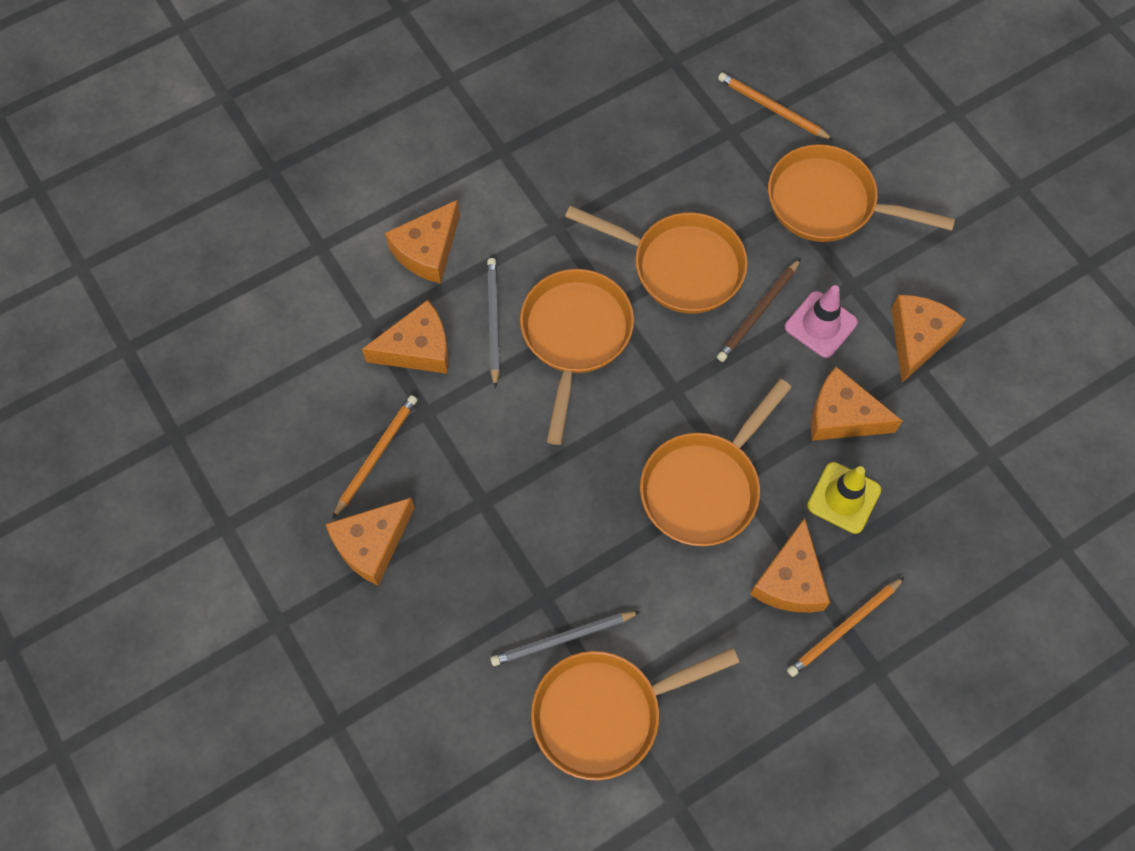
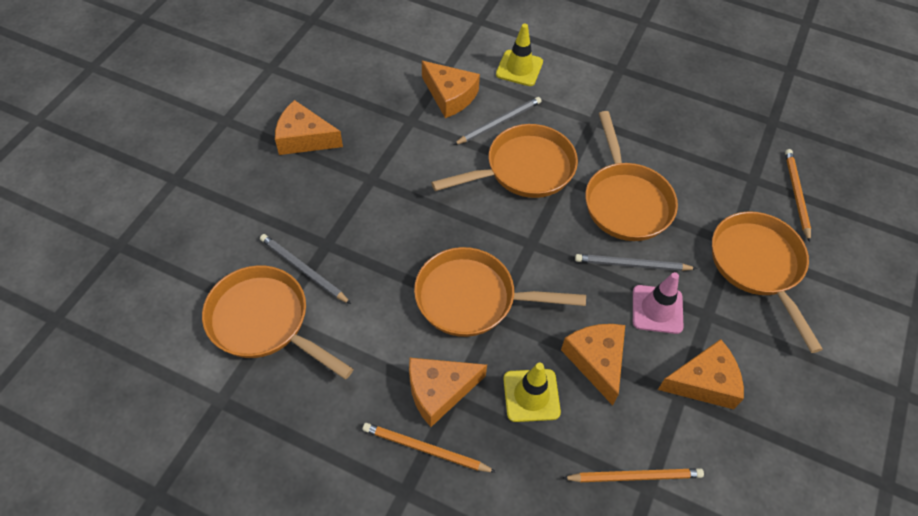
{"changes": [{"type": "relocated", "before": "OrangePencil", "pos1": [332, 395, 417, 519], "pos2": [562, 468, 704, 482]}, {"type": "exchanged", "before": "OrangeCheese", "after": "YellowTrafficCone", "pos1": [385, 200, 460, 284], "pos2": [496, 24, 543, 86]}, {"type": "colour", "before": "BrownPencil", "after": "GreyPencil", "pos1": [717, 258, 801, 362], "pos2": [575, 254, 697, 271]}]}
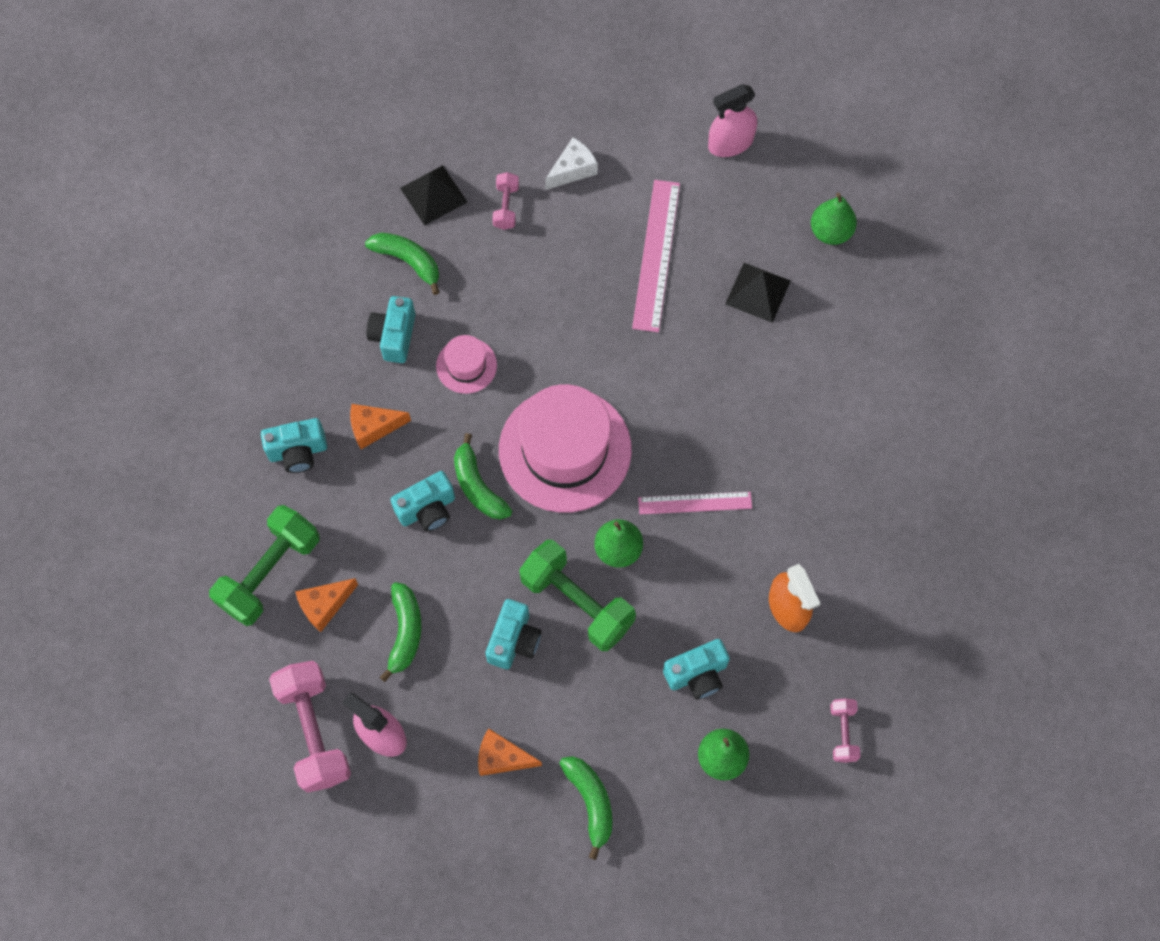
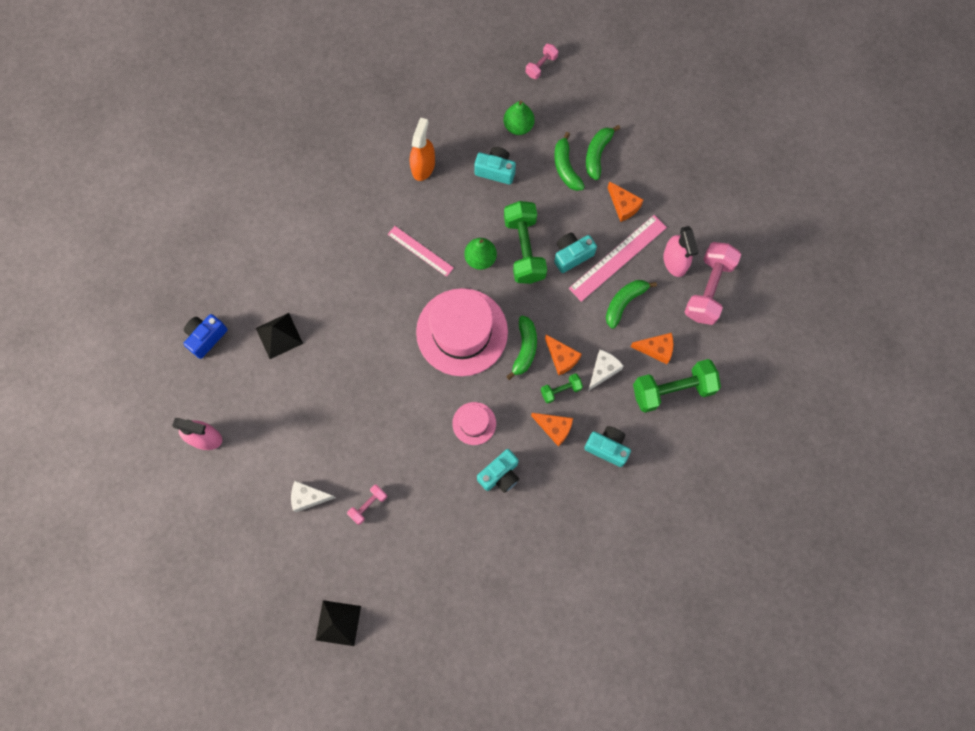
{"changes": [{"type": "appeared", "after": "GreenDumbbell", "pos2": [541, 373, 583, 403]}, {"type": "appeared", "after": "WhiteCheese", "pos2": [588, 350, 624, 391]}, {"type": "relocated", "before": "GreenBanana", "pos1": [365, 233, 440, 295], "pos2": [554, 132, 585, 191]}, {"type": "relocated", "before": "BlackPyramid", "pos1": [400, 165, 467, 226], "pos2": [316, 600, 361, 646]}, {"type": "relocated", "before": "PinkRuler", "pos1": [632, 180, 680, 332], "pos2": [569, 215, 667, 302]}, {"type": "relocated", "before": "PinkDumbbell", "pos1": [830, 698, 861, 763], "pos2": [526, 44, 558, 79]}, {"type": "exchanged", "before": "TurquoiseCamera", "after": "OrangeCheese", "pos1": [390, 471, 455, 532], "pos2": [545, 335, 582, 375]}, {"type": "exchanged", "before": "GreenPear", "after": "BlueCamera", "pos1": [811, 193, 857, 245], "pos2": [183, 314, 228, 359]}]}
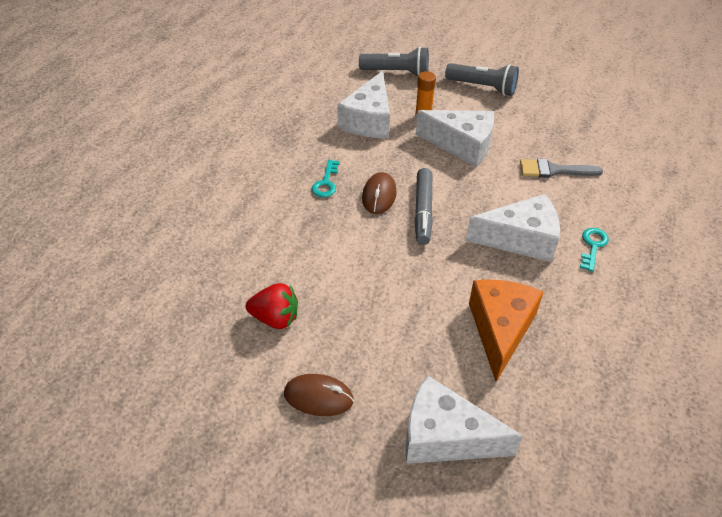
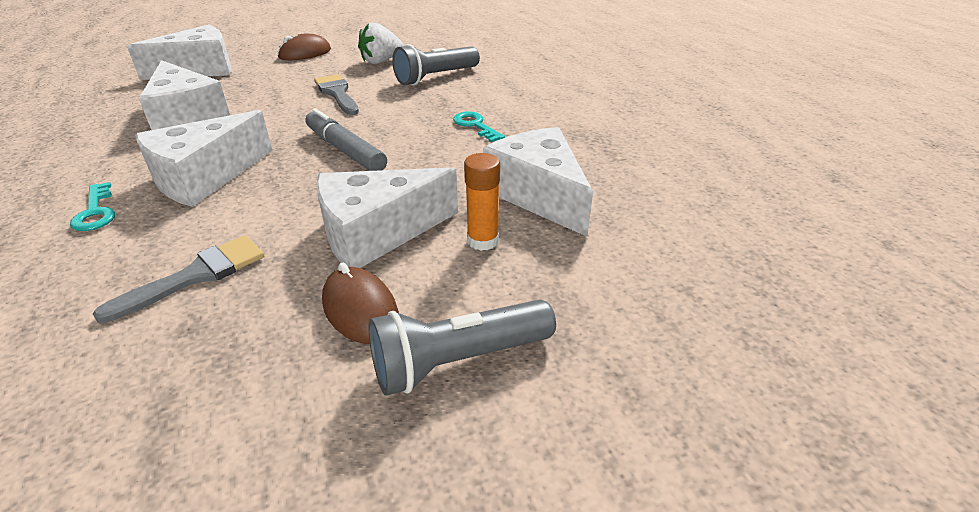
{"changes": [{"type": "appeared", "after": "GreyBrush", "pos2": [314, 74, 359, 115]}, {"type": "relocated", "before": "GreyFlashlight", "pos1": [359, 47, 429, 76], "pos2": [392, 44, 480, 85]}, {"type": "relocated", "before": "BrownMouse", "pos1": [362, 172, 397, 214], "pos2": [322, 263, 399, 344]}, {"type": "colour", "before": "RedStrawberry", "after": "WhiteStrawberry", "pos1": [246, 283, 298, 329], "pos2": [358, 23, 403, 64]}, {"type": "colour", "before": "OrangeCheese", "after": "WhiteCheese", "pos1": [469, 279, 544, 382], "pos2": [139, 60, 230, 130]}]}
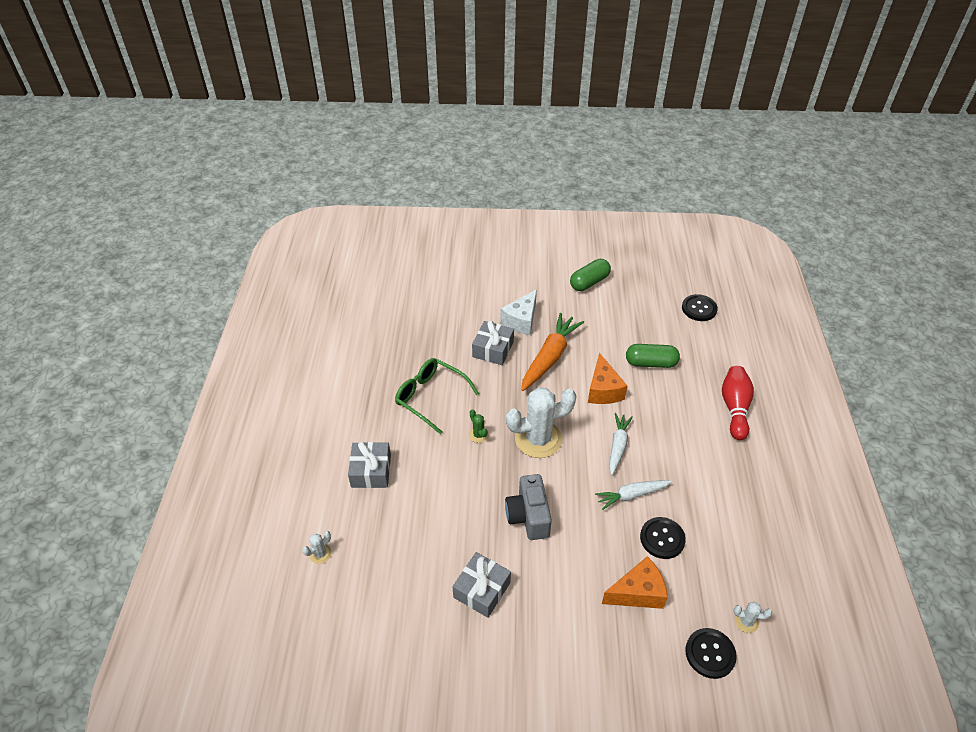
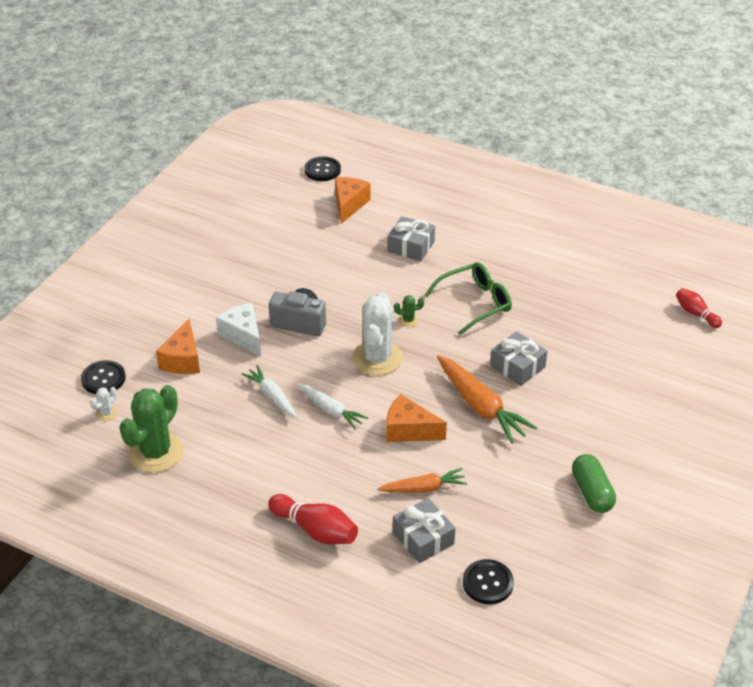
{"changes": [{"type": "appeared", "after": "GreenCactus", "pos2": [119, 385, 183, 473]}, {"type": "appeared", "after": "RedBowlingPin", "pos2": [676, 288, 722, 328]}, {"type": "relocated", "before": "GreyGift", "pos1": [452, 552, 511, 618], "pos2": [393, 498, 455, 563]}, {"type": "relocated", "before": "WhiteCheese", "pos1": [500, 289, 537, 335], "pos2": [216, 303, 261, 356]}, {"type": "relocated", "before": "BlackButton", "pos1": [640, 517, 686, 559], "pos2": [304, 156, 341, 181]}, {"type": "exchanged", "before": "WhiteCactus", "after": "OrangeCheese", "pos1": [302, 531, 332, 564], "pos2": [335, 177, 371, 224]}, {"type": "exchanged", "before": "GreenCapsule", "after": "OrangeCarrot", "pos1": [626, 344, 680, 368], "pos2": [377, 468, 467, 493]}, {"type": "spun", "before": "WhiteCarrot", "pos1": [595, 480, 672, 510], "pos2": [241, 365, 297, 418], "turn": -45}]}
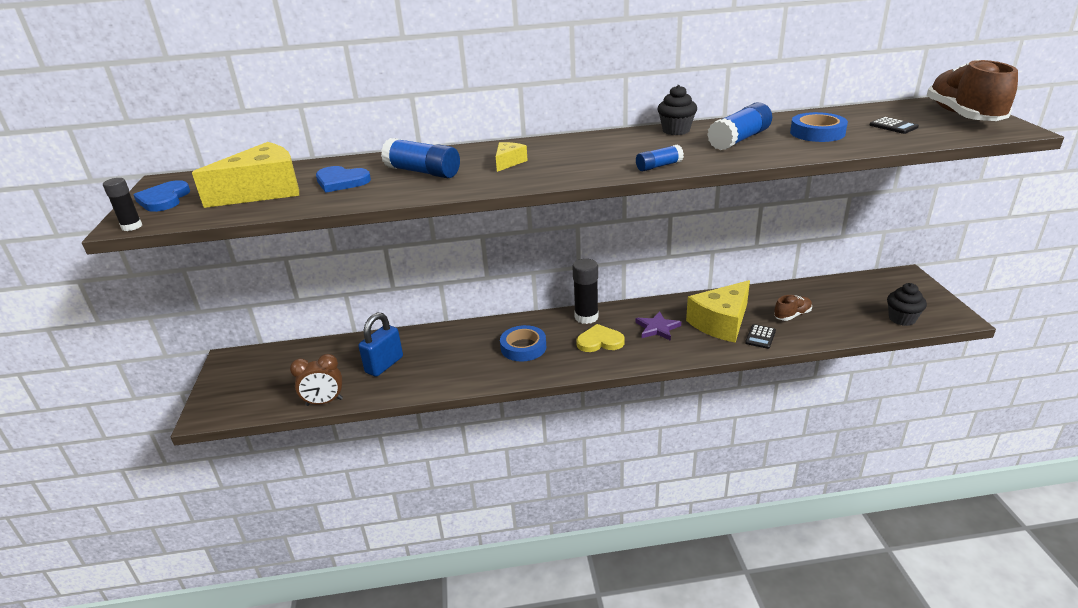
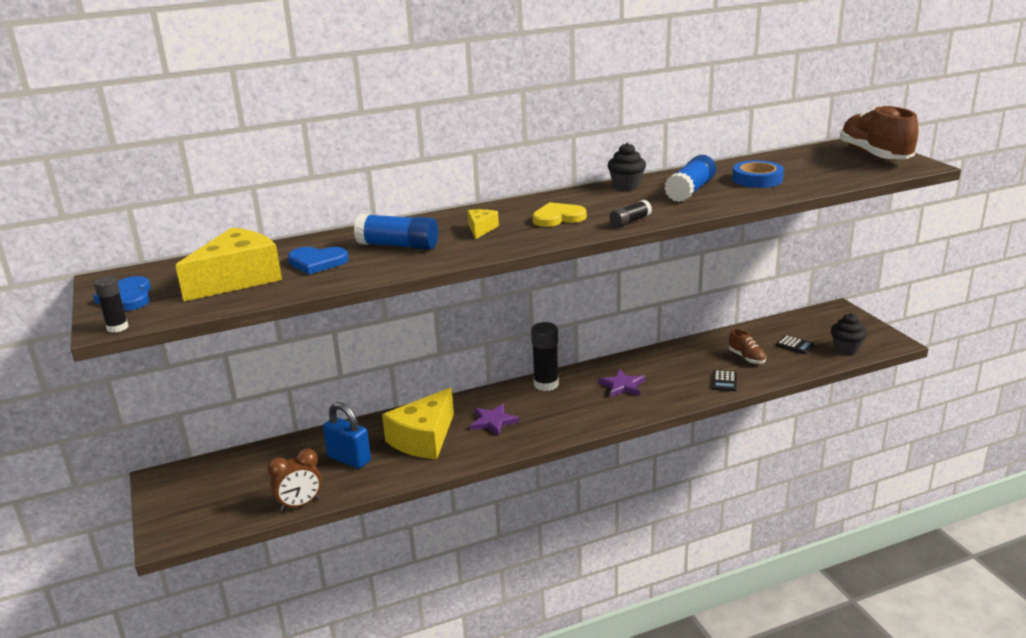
{"changes": [{"type": "relocated", "before": "YellowHeart", "pos1": [576, 324, 625, 352], "pos2": [532, 202, 587, 227]}, {"type": "relocated", "before": "YellowCheese", "pos1": [686, 280, 750, 343], "pos2": [382, 388, 454, 459]}, {"type": "relocated", "before": "BlackCalculator", "pos1": [870, 117, 919, 134], "pos2": [776, 335, 815, 354]}, {"type": "exchanged", "before": "BlueTape", "after": "PurpleStar", "pos1": [500, 325, 546, 361], "pos2": [470, 404, 519, 436]}, {"type": "colour", "before": "BlueGlueStick", "after": "BlackGlueStick", "pos1": [636, 144, 684, 171], "pos2": [610, 200, 652, 227]}, {"type": "spun", "before": "BluePadlock", "pos1": [358, 312, 403, 377], "pos2": [323, 402, 371, 469], "turn": -75}, {"type": "spun", "before": "BrownShoe", "pos1": [774, 295, 812, 321], "pos2": [729, 329, 766, 364], "turn": 105}]}
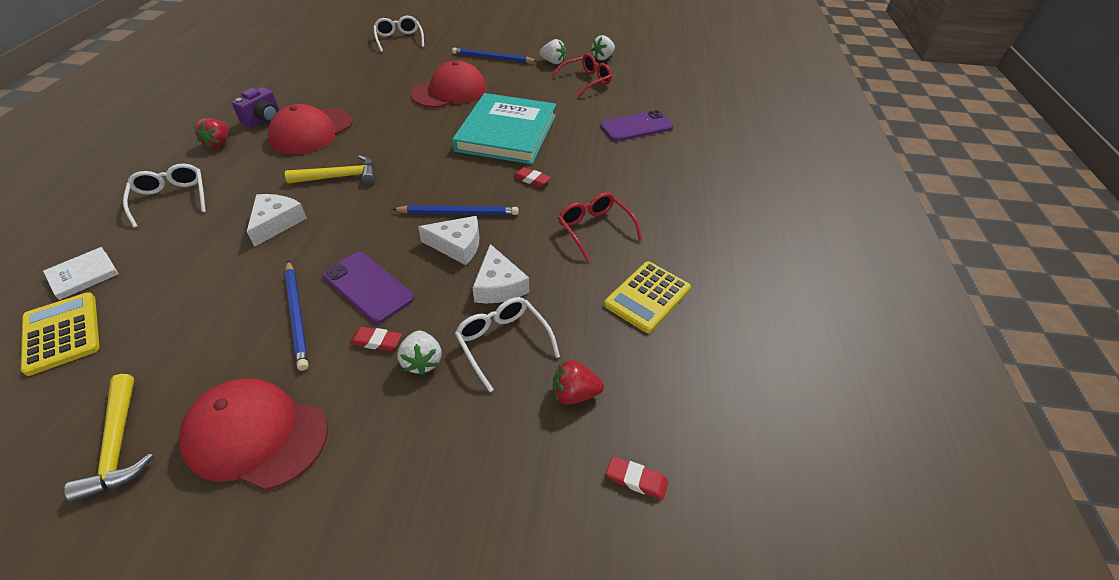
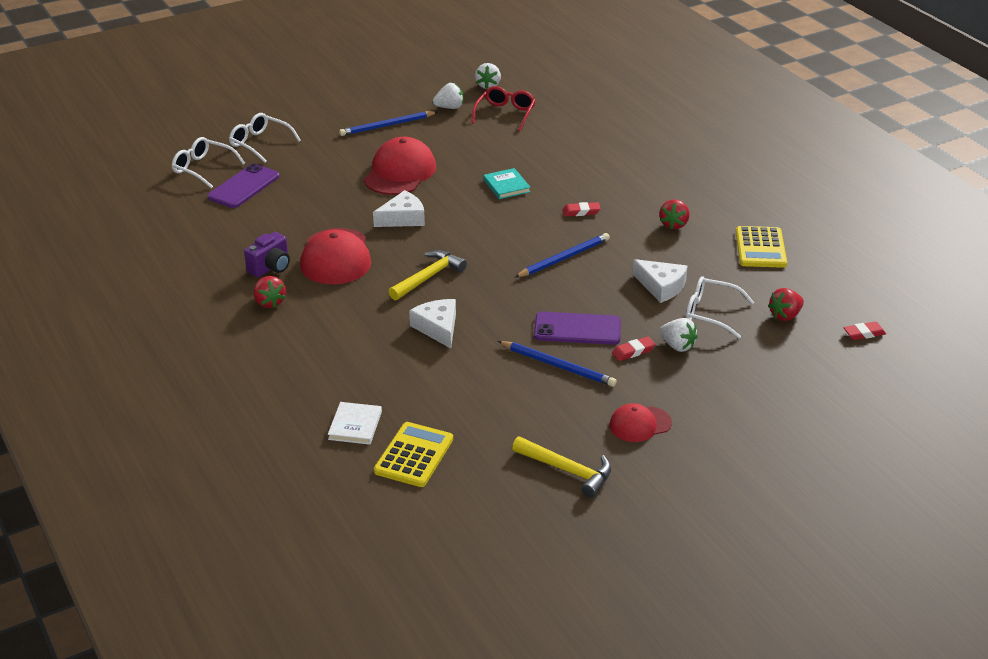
{"changes": [{"type": "relocated", "before": "WhiteGlasses", "pos1": [123, 164, 206, 228], "pos2": [172, 137, 245, 188]}, {"type": "relocated", "before": "WhiteCheese", "pos1": [418, 216, 479, 265], "pos2": [373, 190, 425, 227]}, {"type": "relocated", "before": "PurplePhone", "pos1": [600, 110, 673, 141], "pos2": [207, 163, 280, 208]}, {"type": "exchanged", "before": "RedGlasses", "after": "RedStrawberry", "pos1": [558, 192, 642, 262], "pos2": [659, 199, 690, 230]}, {"type": "spun", "before": "YellowCalculator", "pos1": [21, 292, 99, 376], "pos2": [374, 422, 453, 487], "turn": 90}, {"type": "spun", "before": "PurpleCamera", "pos1": [232, 87, 280, 128], "pos2": [244, 232, 290, 277], "turn": 45}, {"type": "size", "before": "RedCap", "pos1": [179, 378, 328, 490], "pos2": [609, 403, 672, 442], "scale": 0.57}, {"type": "size", "before": "TurquoiseBook", "pos1": [452, 93, 556, 164], "pos2": [483, 168, 531, 199], "scale": 0.41}]}
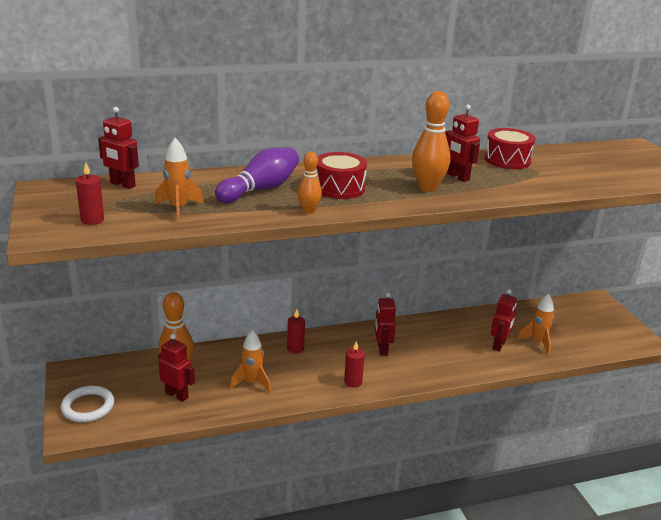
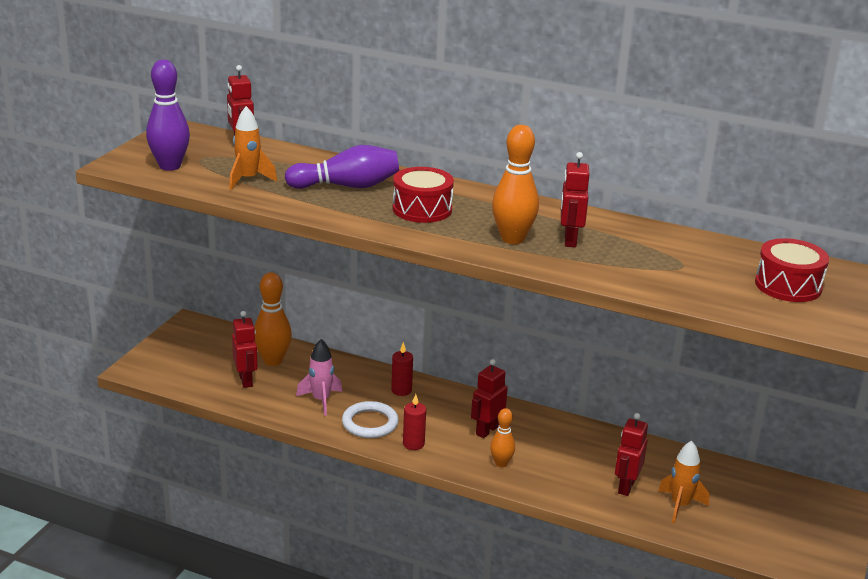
{"changes": [{"type": "relocated", "before": "WhiteRing", "pos1": [61, 386, 114, 422], "pos2": [342, 401, 399, 438]}, {"type": "relocated", "before": "OrangeBowlingPin", "pos1": [297, 152, 322, 214], "pos2": [490, 408, 515, 467]}, {"type": "relocated", "before": "RedDrum", "pos1": [484, 128, 535, 169], "pos2": [755, 238, 829, 302]}, {"type": "exchanged", "before": "RedCandle", "after": "PurpleBowlingPin", "pos1": [76, 162, 104, 225], "pos2": [146, 59, 190, 171]}, {"type": "colour", "before": "OrangeRocket", "after": "PinkRocket", "pos1": [230, 330, 271, 393], "pos2": [296, 339, 342, 416]}, {"type": "spun", "before": "RedRobot", "pos1": [491, 289, 517, 352], "pos2": [615, 413, 648, 496], "turn": 135}]}
